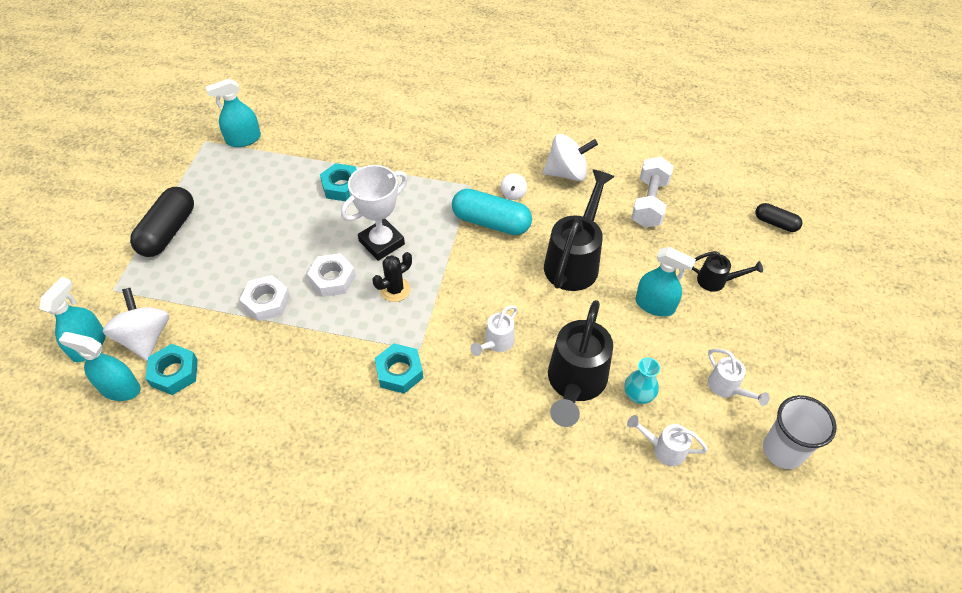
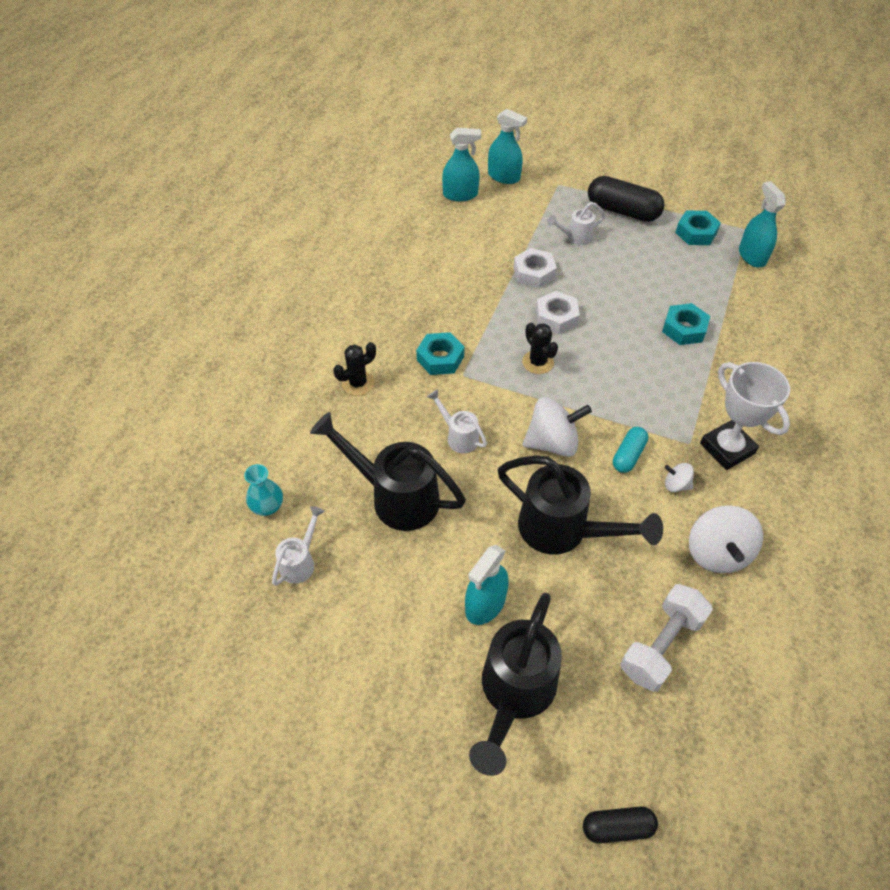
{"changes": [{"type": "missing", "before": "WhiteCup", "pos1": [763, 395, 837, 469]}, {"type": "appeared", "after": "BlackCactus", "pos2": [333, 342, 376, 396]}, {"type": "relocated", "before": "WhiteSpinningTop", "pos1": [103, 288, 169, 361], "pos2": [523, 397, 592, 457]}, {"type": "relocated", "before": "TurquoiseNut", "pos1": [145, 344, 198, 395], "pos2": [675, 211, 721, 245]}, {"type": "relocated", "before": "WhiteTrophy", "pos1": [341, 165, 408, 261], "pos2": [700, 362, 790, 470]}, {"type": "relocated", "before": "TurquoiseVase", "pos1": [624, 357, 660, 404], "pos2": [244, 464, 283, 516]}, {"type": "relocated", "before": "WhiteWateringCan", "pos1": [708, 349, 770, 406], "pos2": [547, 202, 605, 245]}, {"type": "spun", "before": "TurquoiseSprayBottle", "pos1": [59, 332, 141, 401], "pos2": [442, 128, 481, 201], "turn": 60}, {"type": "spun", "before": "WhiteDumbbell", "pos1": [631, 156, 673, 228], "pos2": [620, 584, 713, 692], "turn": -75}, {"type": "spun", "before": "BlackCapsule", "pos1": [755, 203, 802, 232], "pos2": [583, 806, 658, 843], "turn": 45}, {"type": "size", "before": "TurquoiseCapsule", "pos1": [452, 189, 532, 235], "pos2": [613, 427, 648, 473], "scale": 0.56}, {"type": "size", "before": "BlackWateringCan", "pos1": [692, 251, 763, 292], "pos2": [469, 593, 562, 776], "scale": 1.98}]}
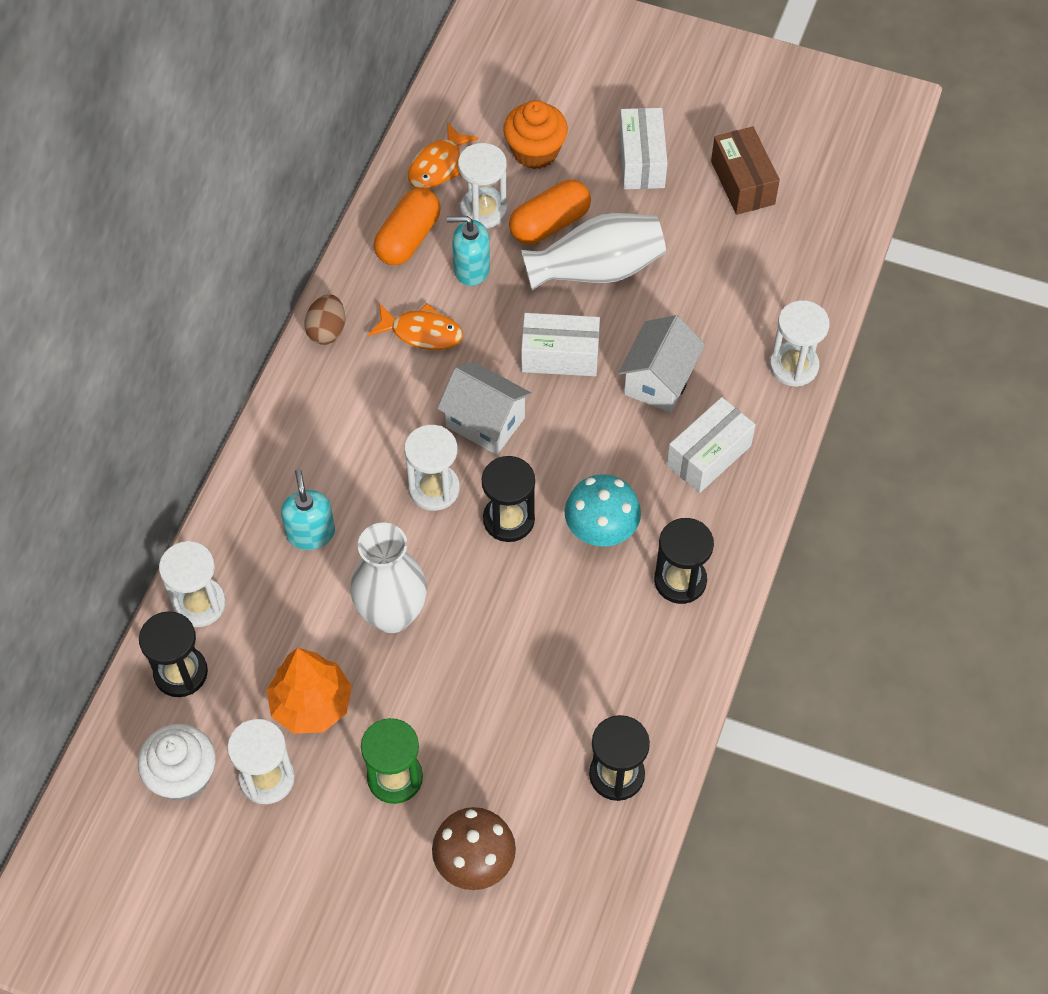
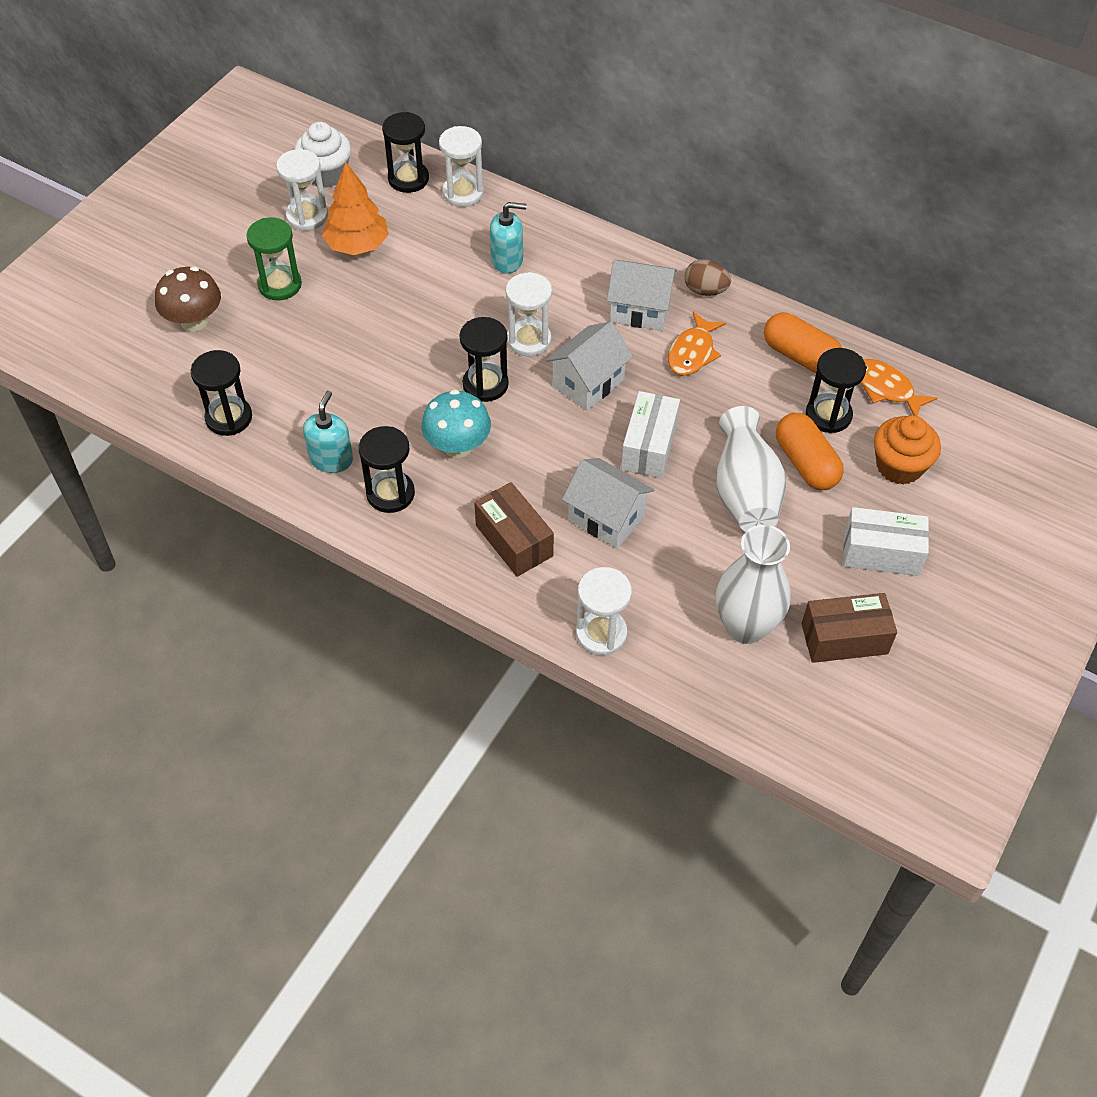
{"changes": [{"type": "appeared", "after": "WhiteHouse", "pos2": [607, 260, 677, 331]}, {"type": "relocated", "before": "WhiteVase", "pos1": [350, 523, 427, 633], "pos2": [716, 525, 791, 644]}, {"type": "relocated", "before": "TurquoiseSoapDispenser", "pos1": [447, 216, 490, 286], "pos2": [303, 391, 353, 473]}, {"type": "colour", "before": "WhiteHourglass", "after": "BlackHourglass", "pos1": [458, 143, 507, 228], "pos2": [806, 348, 866, 433]}, {"type": "colour", "before": "WhiteBox", "after": "BrownBox", "pos1": [667, 397, 756, 493], "pos2": [474, 482, 554, 577]}]}
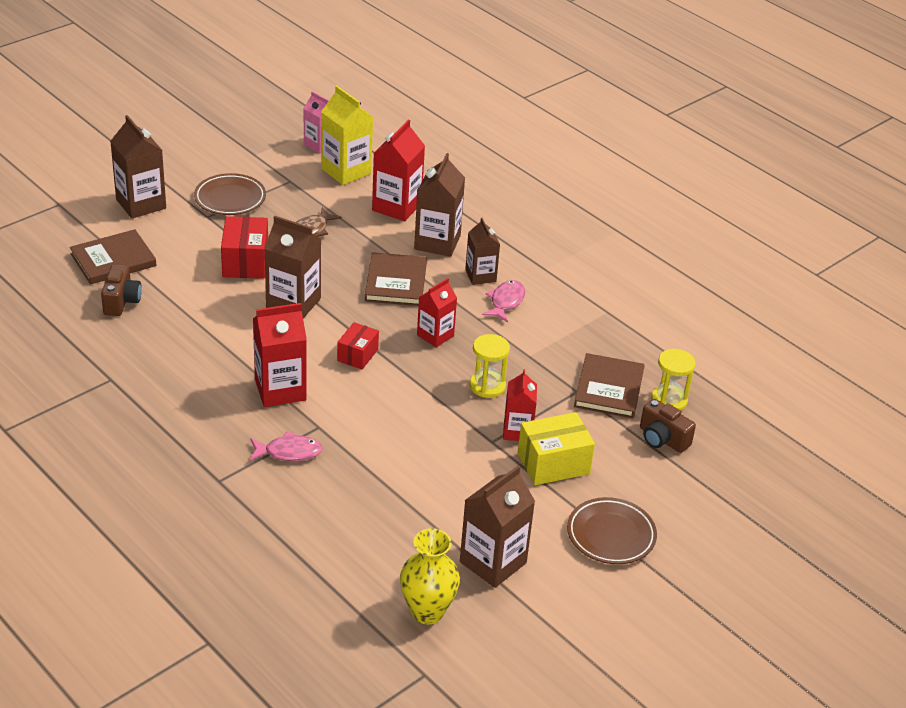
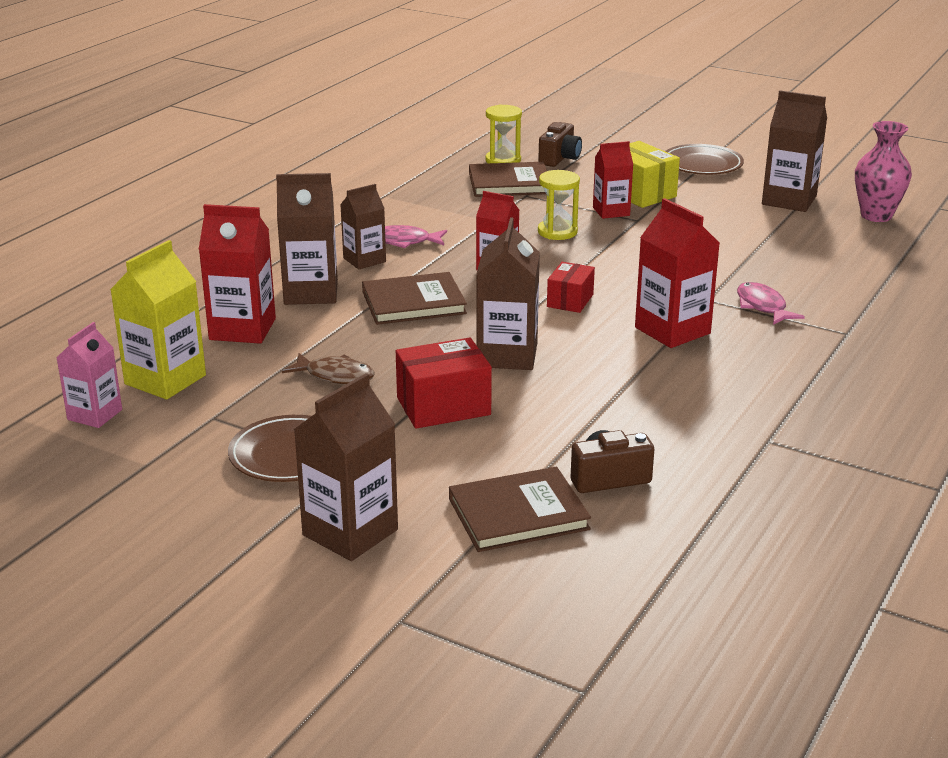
{"changes": [{"type": "colour", "before": "YellowVase", "after": "PinkVase", "pos1": [400, 528, 460, 624], "pos2": [855, 121, 912, 222]}, {"type": "spun", "before": "BrownBook", "pos1": [70, 229, 157, 284], "pos2": [449, 467, 591, 552], "turn": -60}, {"type": "spun", "before": "RedBox", "pos1": [337, 322, 379, 370], "pos2": [547, 262, 595, 313], "turn": -75}]}
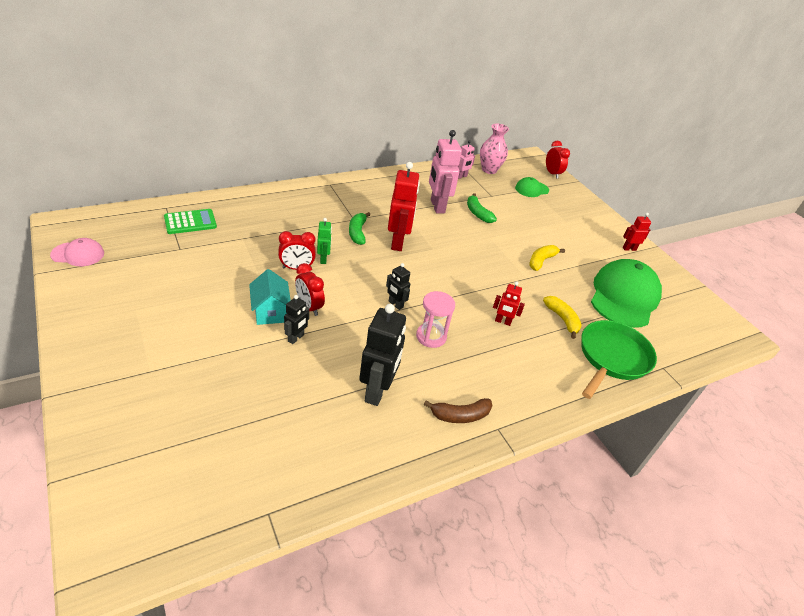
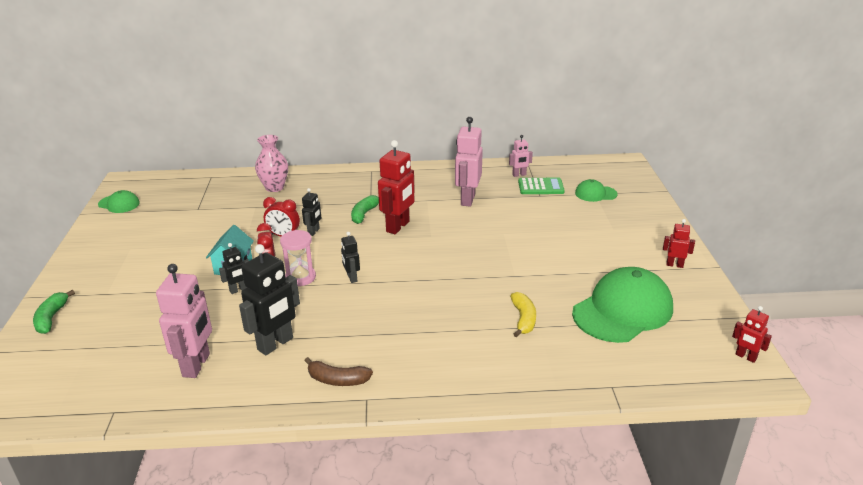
{"changes": [{"type": "missing", "before": "YellowBanana", "pos1": [529, 245, 565, 271]}, {"type": "missing", "before": "RedClock", "pos1": [546, 141, 570, 179]}, {"type": "missing", "before": "GreenPan", "pos1": [581, 320, 657, 399]}, {"type": "appeared", "after": "PinkRobot", "pos2": [156, 264, 212, 378]}, {"type": "relocated", "before": "GreenCalculator", "pos1": [164, 209, 217, 234], "pos2": [518, 178, 565, 194]}, {"type": "relocated", "before": "PinkHourglass", "pos1": [416, 291, 455, 348], "pos2": [280, 230, 316, 286]}, {"type": "relocated", "before": "GreenBanana", "pos1": [467, 193, 497, 223], "pos2": [33, 290, 75, 334]}, {"type": "relocated", "before": "PinkVase", "pos1": [480, 124, 509, 174], "pos2": [255, 135, 288, 192]}, {"type": "relocated", "before": "RedRobot", "pos1": [493, 281, 525, 326], "pos2": [732, 306, 772, 363]}, {"type": "colour", "before": "PinkCap", "after": "GreenCap", "pos1": [50, 238, 104, 266], "pos2": [98, 190, 140, 213]}, {"type": "colour", "before": "GreenRobot", "after": "BlackRobot", "pos1": [317, 218, 332, 264], "pos2": [302, 188, 321, 236]}]}
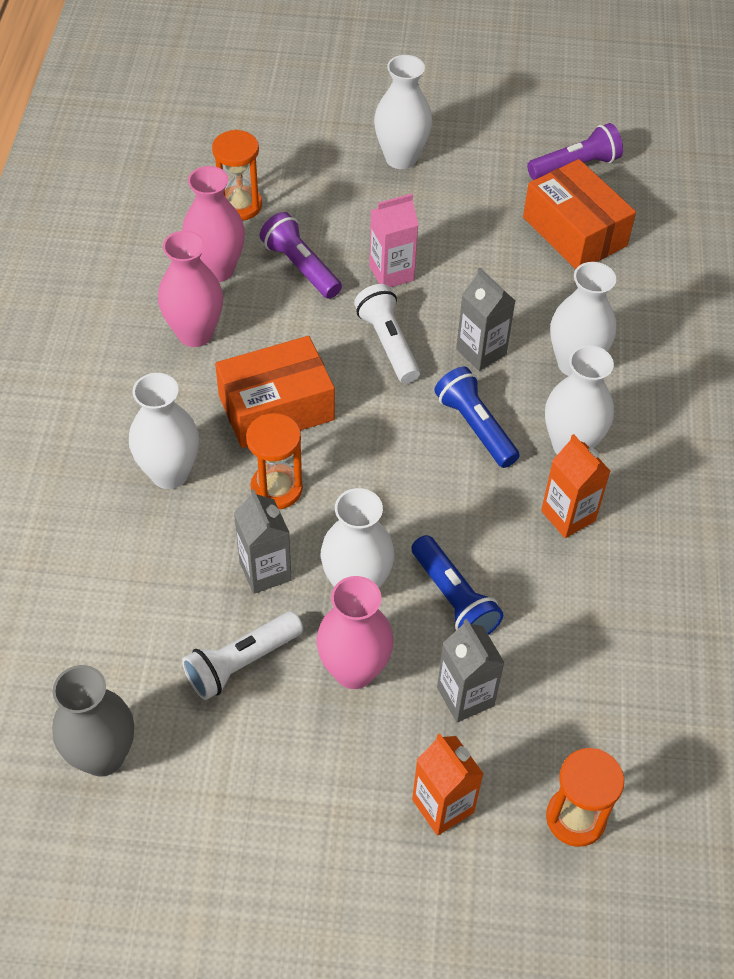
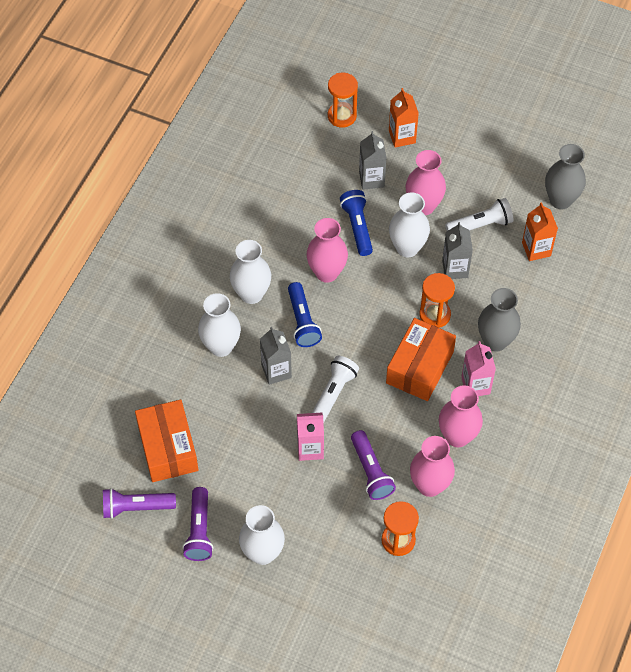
{"changes": [{"type": "appeared", "after": "PurpleFlashlight", "pos2": [182, 487, 213, 561]}, {"type": "appeared", "after": "PinkVase", "pos2": [306, 218, 348, 283]}, {"type": "appeared", "after": "PinkCarton", "pos2": [461, 341, 496, 396]}, {"type": "relocated", "before": "OrangeCarton", "pos1": [541, 434, 611, 538], "pos2": [522, 202, 558, 261]}, {"type": "colour", "before": "WhiteVase", "after": "GreyVase", "pos1": [129, 373, 199, 489], "pos2": [478, 288, 521, 352]}, {"type": "spun", "before": "OrangeBox", "pos1": [215, 336, 335, 448], "pos2": [386, 318, 456, 401], "turn": -60}, {"type": "spun", "before": "WhiteFlashlight", "pos1": [354, 284, 420, 383], "pos2": [312, 356, 359, 423], "turn": -150}]}
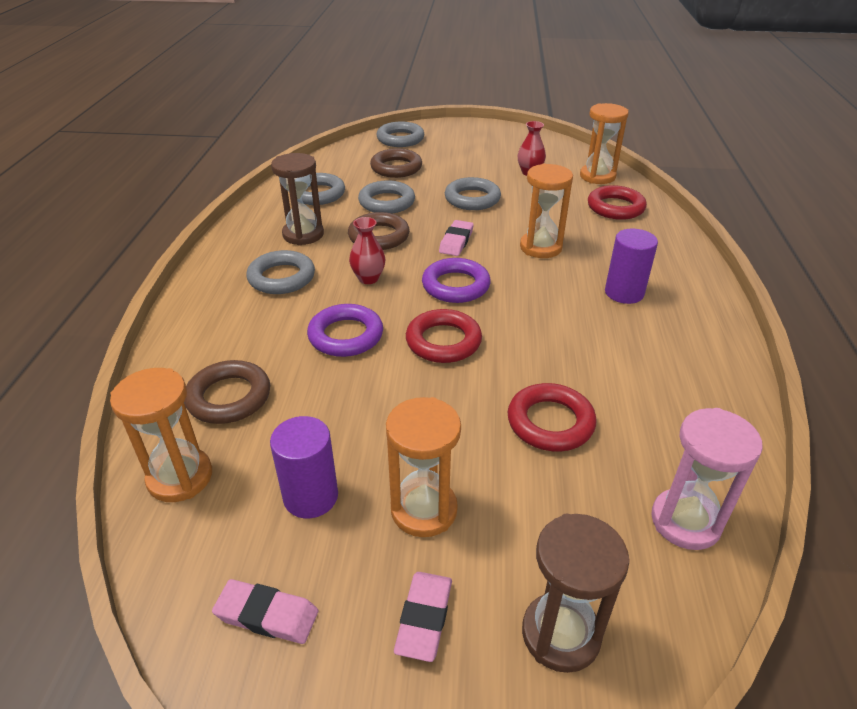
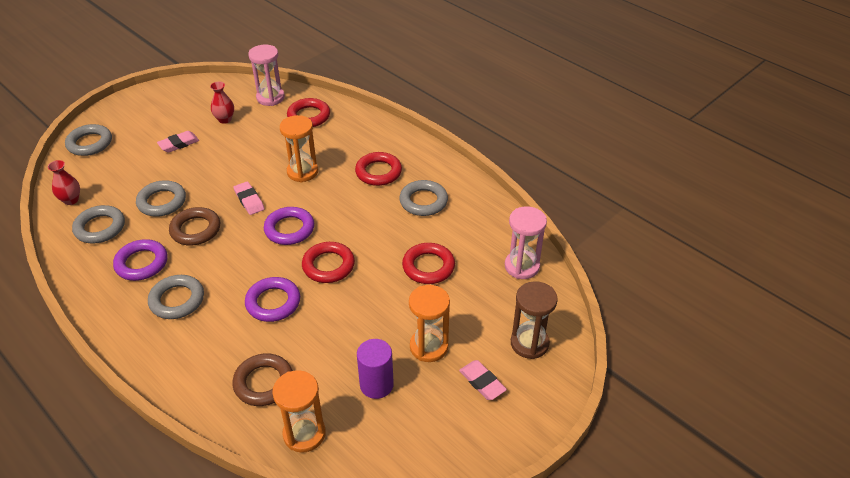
{"changes": [{"type": "missing", "before": "BrownRing", "pos1": [370, 148, 422, 178]}, {"type": "relocated", "before": "PinkEraser", "pos1": [212, 579, 318, 644], "pos2": [157, 131, 199, 153]}, {"type": "relocated", "before": "RedVase", "pos1": [349, 217, 385, 284], "pos2": [48, 160, 80, 205]}, {"type": "relocated", "before": "GreyRing", "pos1": [445, 177, 501, 210], "pos2": [399, 180, 448, 216]}, {"type": "exchanged", "before": "BrownHourglass", "after": "PurpleRing", "pos1": [271, 153, 324, 245], "pos2": [113, 239, 167, 281]}, {"type": "exchanged", "before": "PurpleCylinder", "after": "RedRing", "pos1": [605, 229, 658, 304], "pos2": [355, 152, 402, 186]}, {"type": "colour", "before": "OrangeHourglass", "after": "PinkHourglass", "pos1": [580, 103, 629, 184], "pos2": [248, 44, 285, 106]}]}
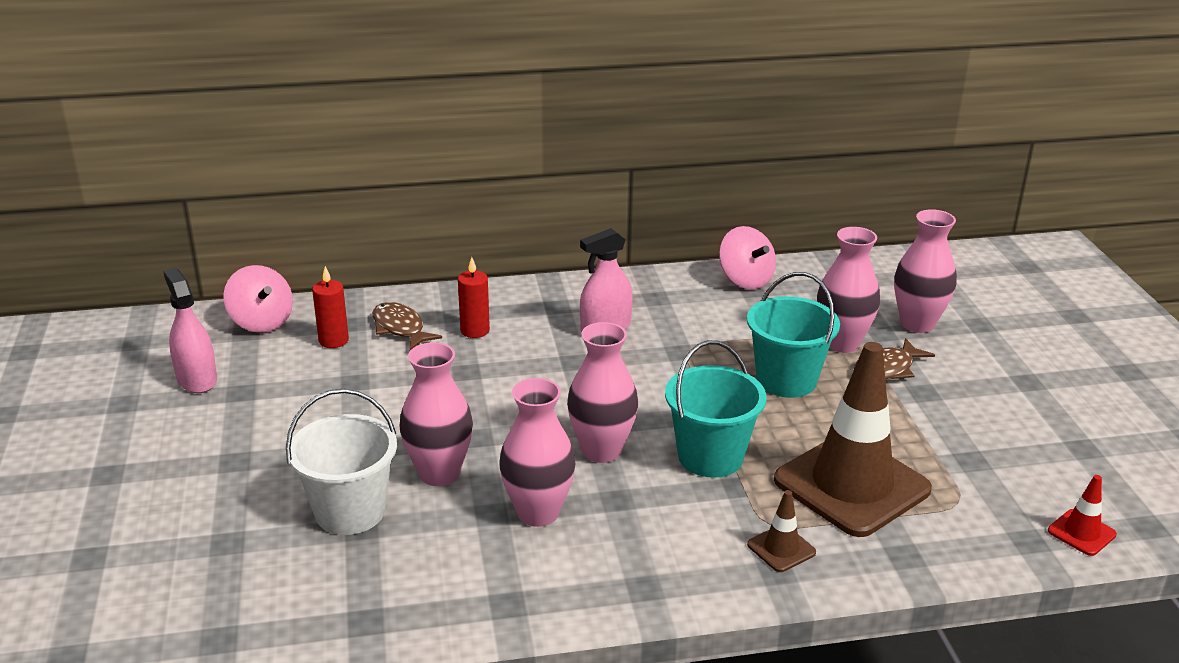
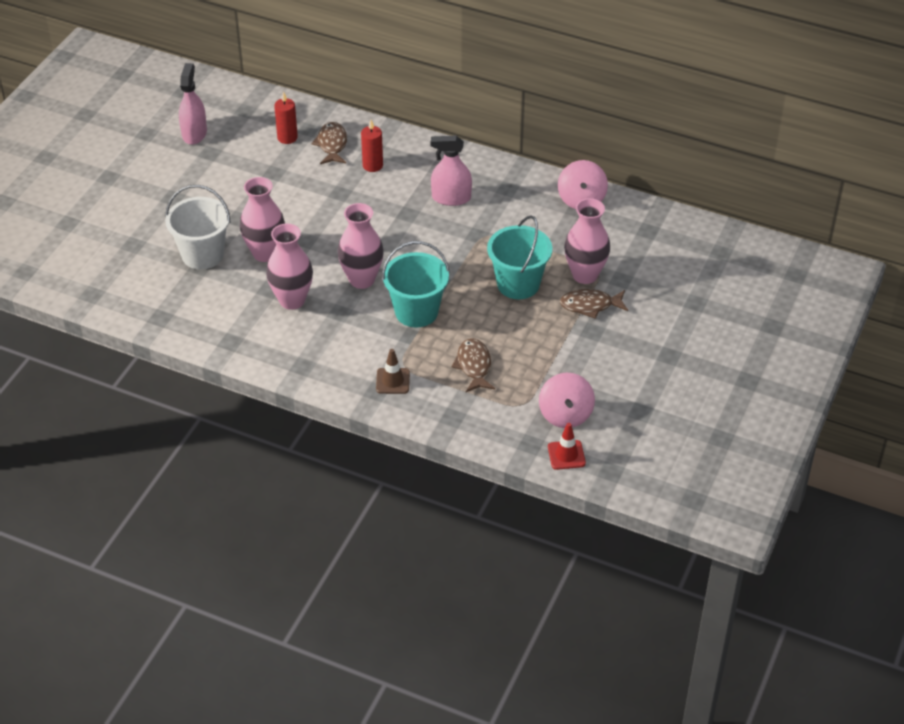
{"changes": [{"type": "missing", "before": "PinkVase", "pos1": [894, 209, 957, 333]}, {"type": "relocated", "before": "PinkSpinningTop", "pos1": [223, 265, 293, 332], "pos2": [539, 373, 595, 428]}, {"type": "exchanged", "before": "BrownTrafficCone", "after": "BrownFish", "pos1": [774, 342, 932, 537], "pos2": [452, 338, 495, 392]}]}
